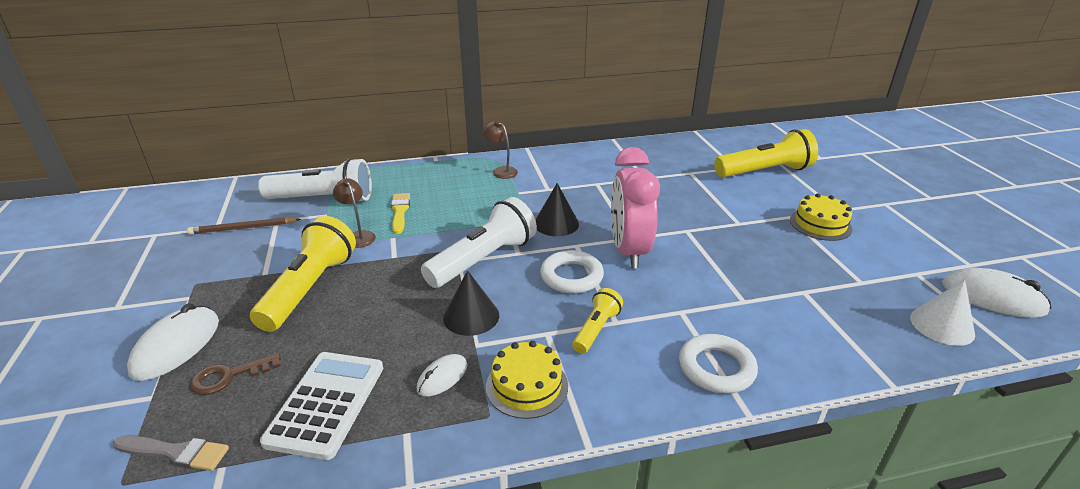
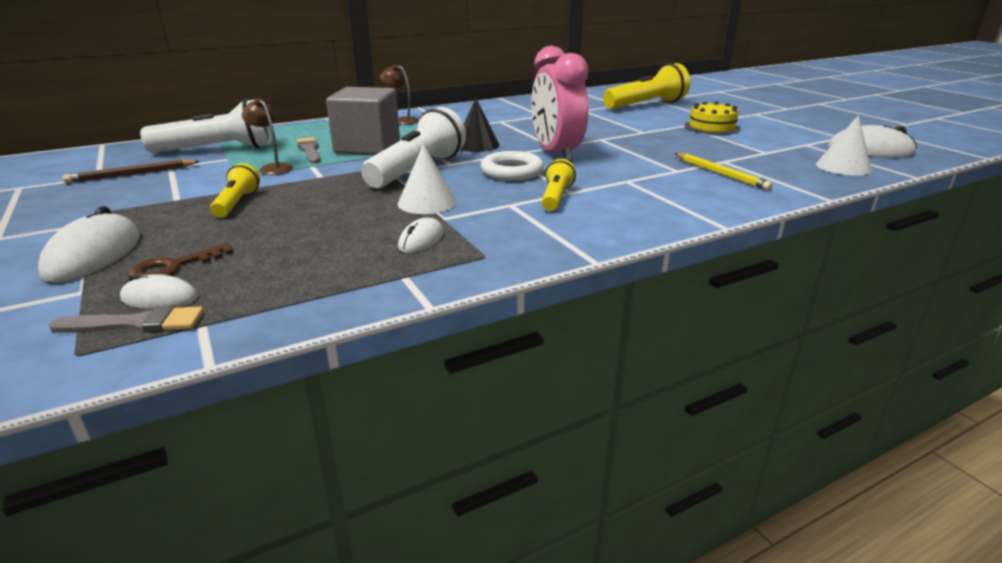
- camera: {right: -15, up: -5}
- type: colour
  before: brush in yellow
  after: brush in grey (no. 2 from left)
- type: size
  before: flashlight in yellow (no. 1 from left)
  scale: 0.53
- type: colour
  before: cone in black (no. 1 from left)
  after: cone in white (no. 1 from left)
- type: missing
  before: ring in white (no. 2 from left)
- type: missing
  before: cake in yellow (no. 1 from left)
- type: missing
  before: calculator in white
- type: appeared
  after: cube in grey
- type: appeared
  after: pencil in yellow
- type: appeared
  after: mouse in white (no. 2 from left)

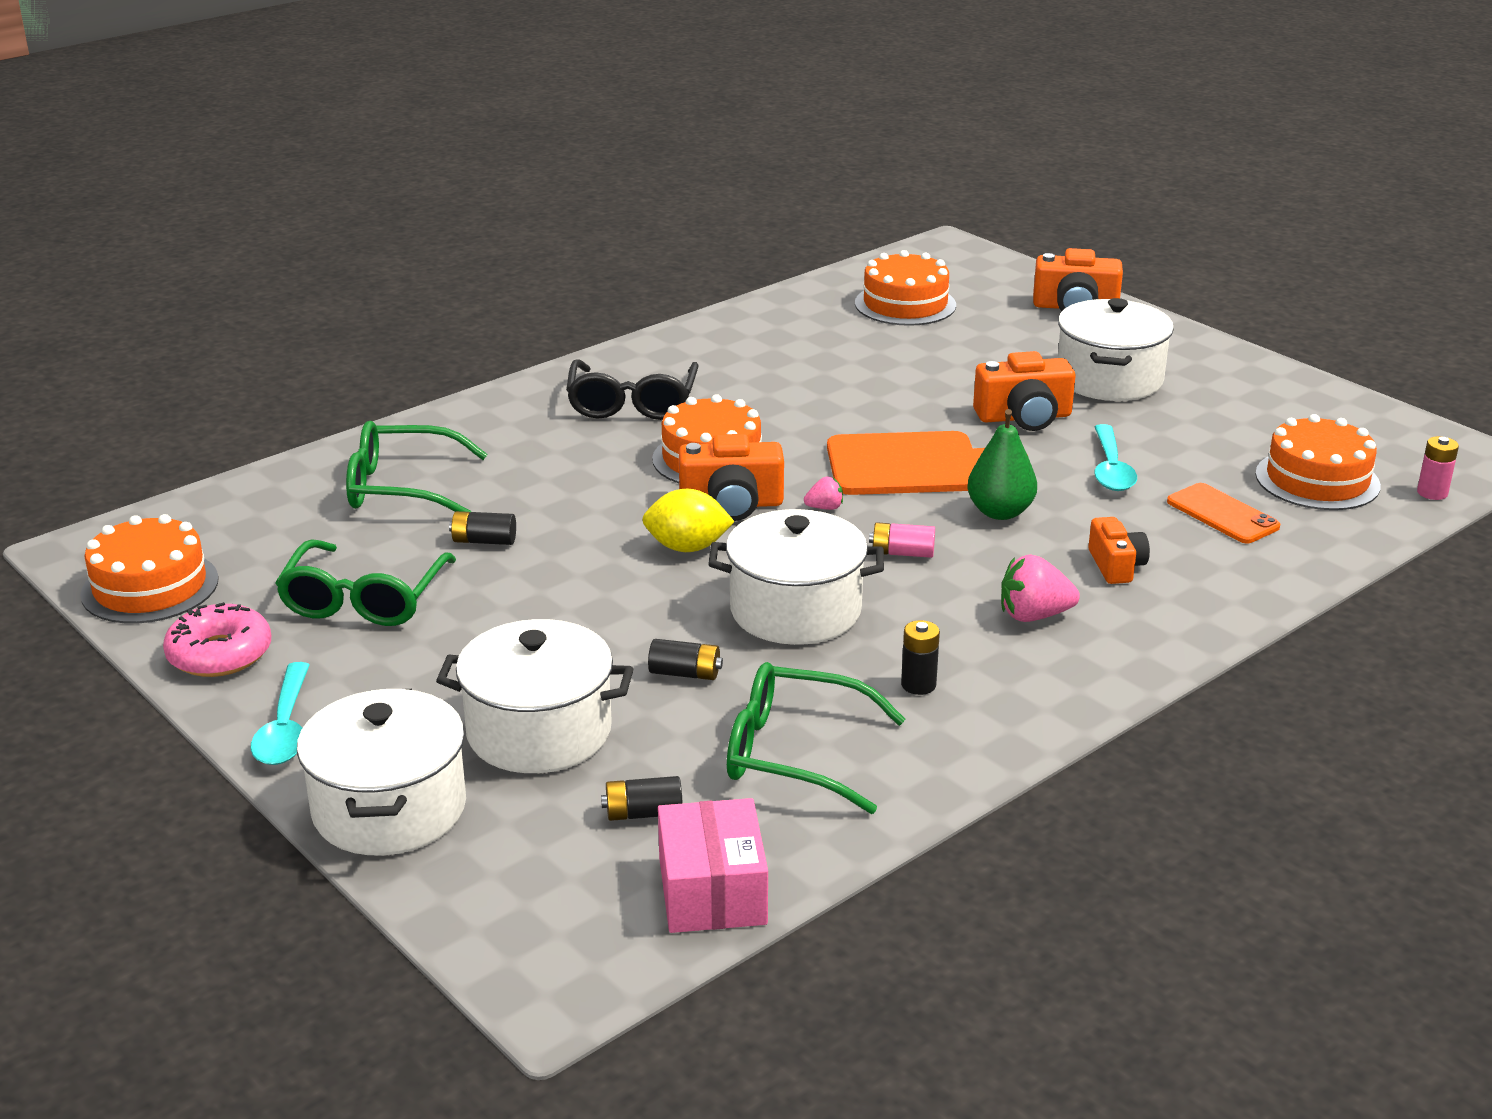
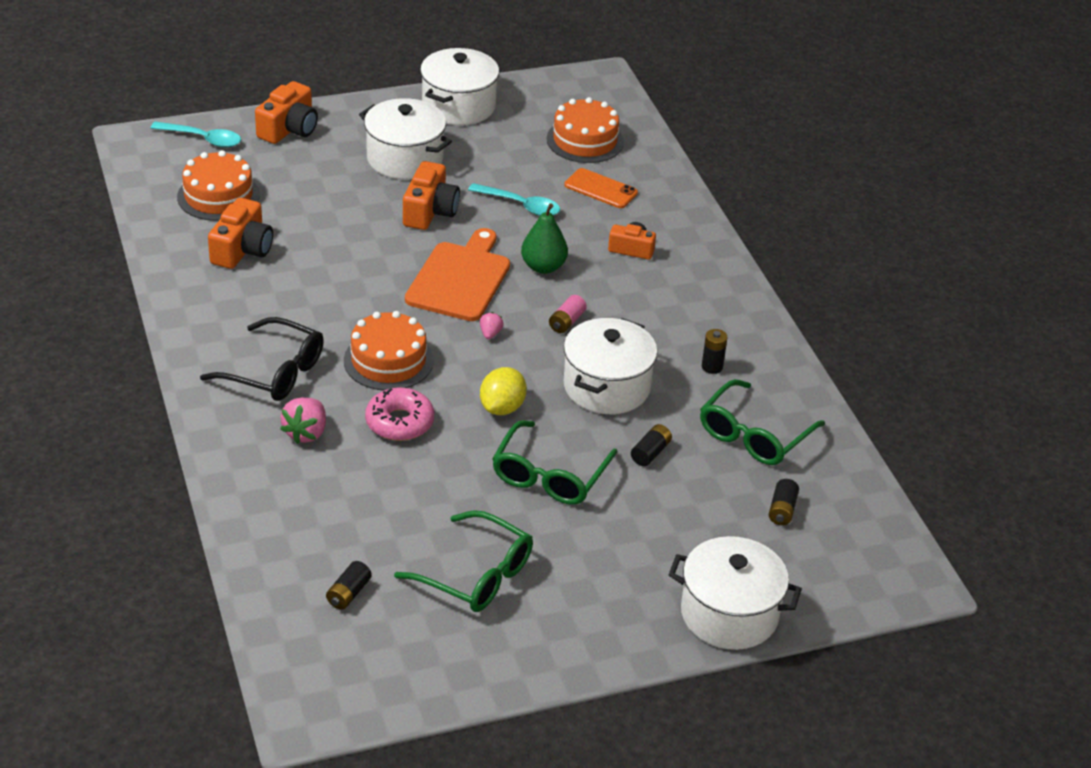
- camera: {right: -70, up: 10}
- type: relocated
  before: glasses in green (no. 2 from left)
- type: relocated
  before: camera in orange (no. 1 from left)
- type: missing
  before: battery in pink (no. 2 from left)
- type: spun
  before: phone in orange
  turn: 45
- type: relocated
  before: battery in black (no. 1 from left)
- type: missing
  before: cake in orange (no. 1 from left)
- type: relocated
  before: strawberry in pink (no. 2 from left in the first image)
  after: strawberry in pink (no. 1 from left)
- type: relocated
  before: donut in pink
- type: relocated
  before: pot in white (no. 2 from left)
- type: relocated
  before: spoon in turquoise (no. 1 from left)
- type: missing
  before: box in pink

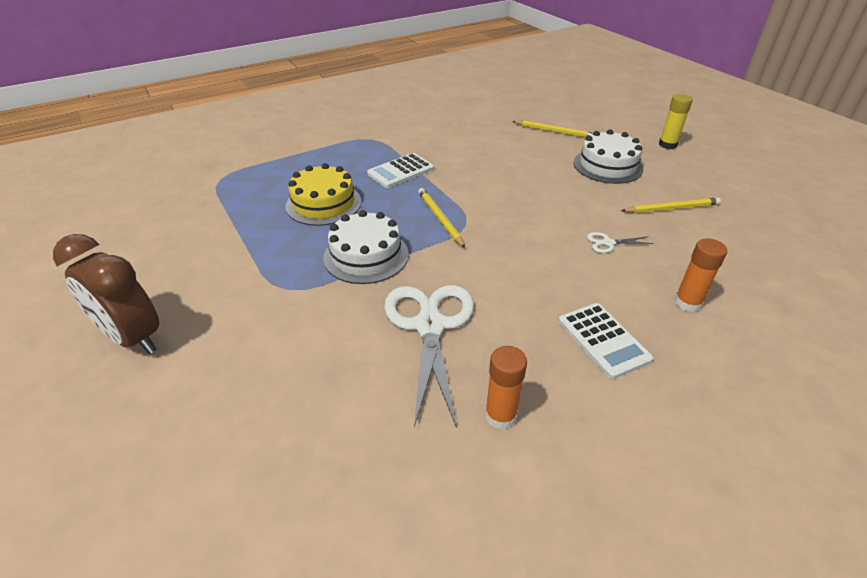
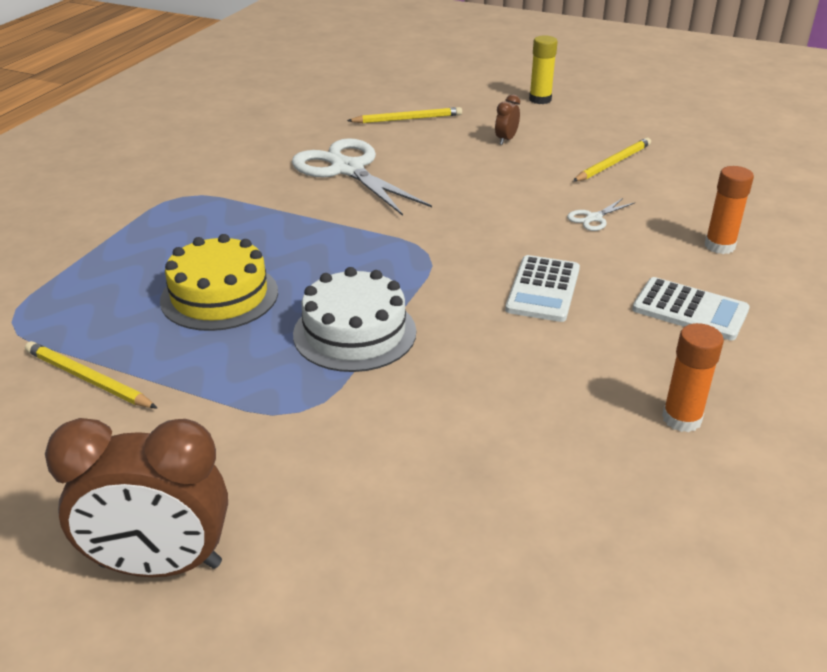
- camera: {right: -35, up: -5}
- type: exchanged
  before: cake in white (no. 2 from left)
  after: clock in brown (no. 2 from left)
- type: relocated
  before: calculator in white (no. 1 from left)
- type: relocated
  before: pencil in yellow (no. 1 from left)
- type: relocated
  before: scissors in white (no. 1 from left)

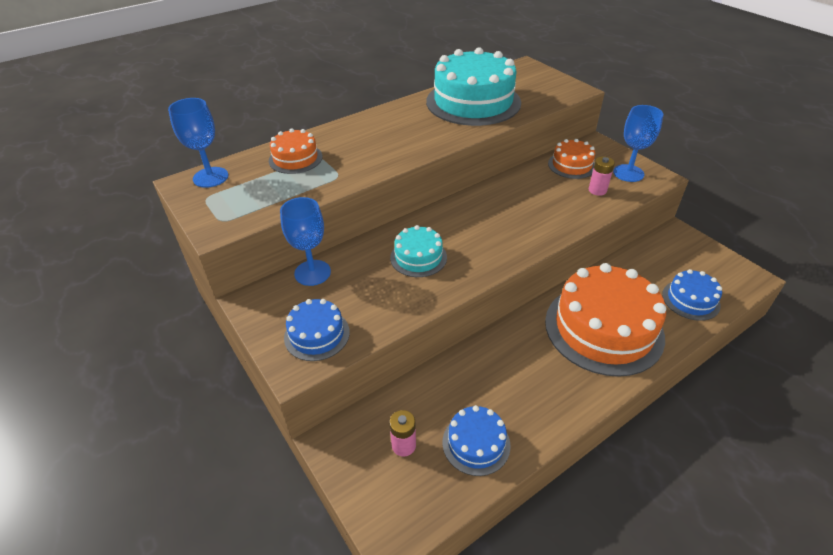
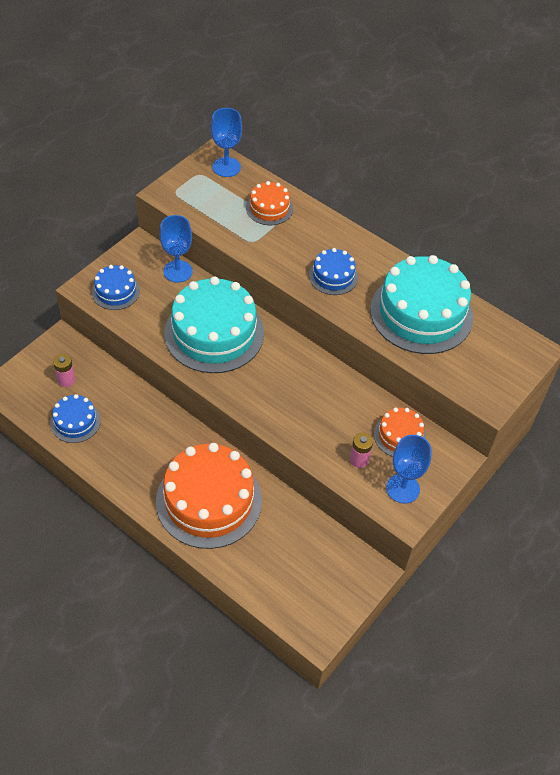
- camera: {right: 70, up: 10}
- type: size
  before: cake in turquoise (no. 1 from left)
  scale: 2.03
- type: relocated
  before: cake in blue (no. 3 from left)

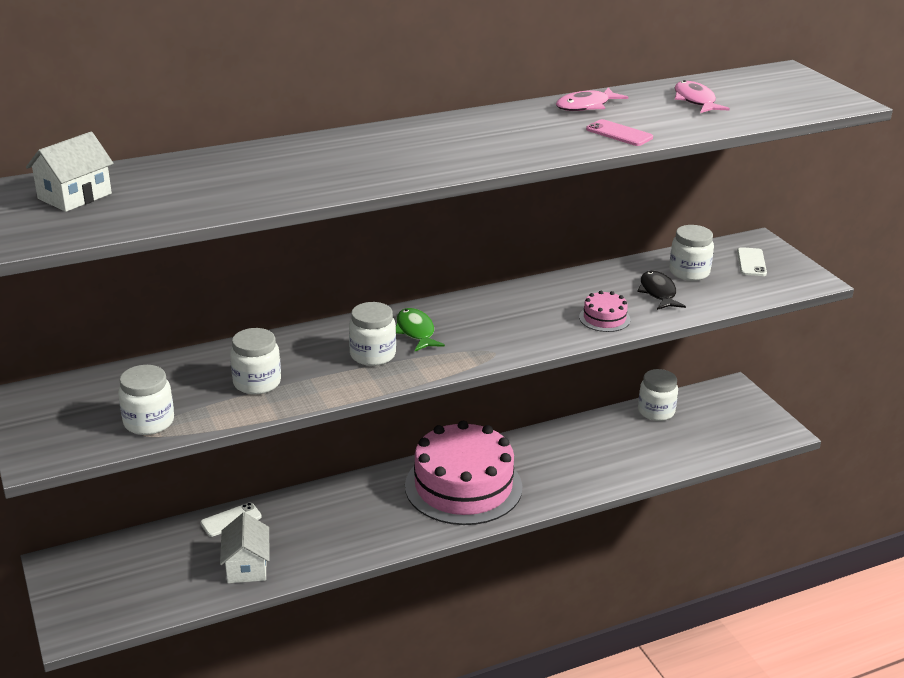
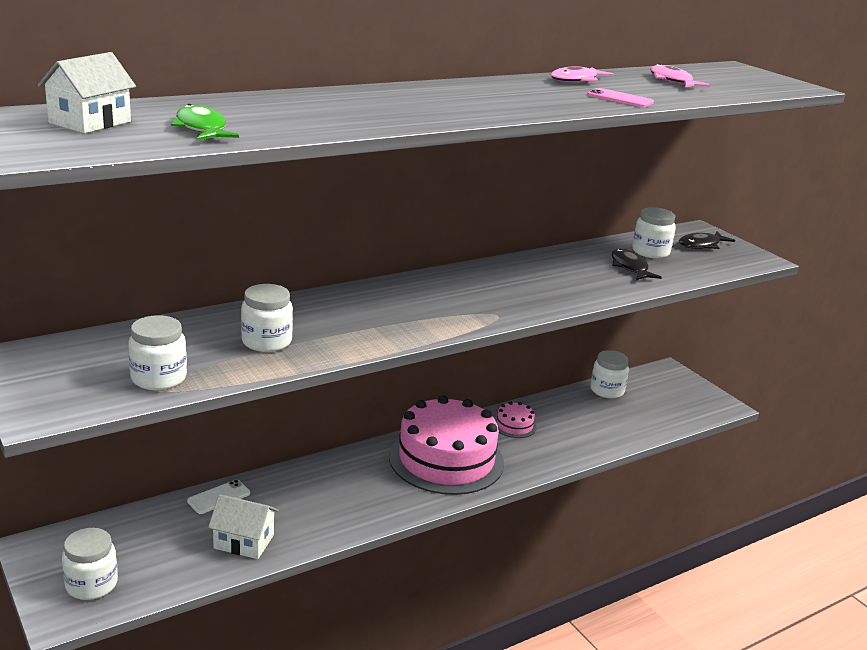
- camera: {right: -10, up: -5}
- type: exchanged
  before: phone in white (no. 2 from left)
  after: fish in black (no. 2 from left)
- type: relocated
  before: cake in pink (no. 2 from left)
- type: relocated
  before: jar in white (no. 3 from left in the first image)
  after: jar in white (no. 1 from left)
- type: relocated
  before: fish in green
- type: spun
  before: house in white (no. 2 from left)
  turn: -60

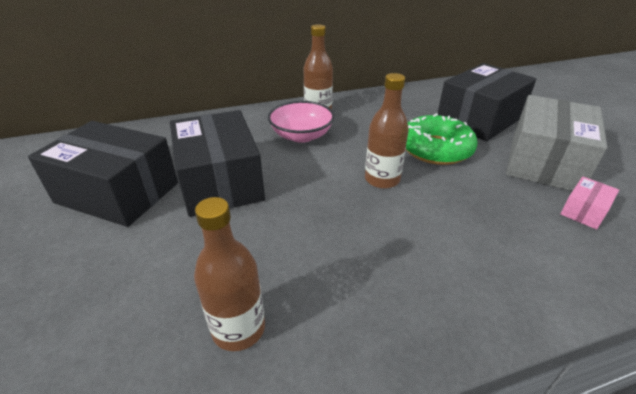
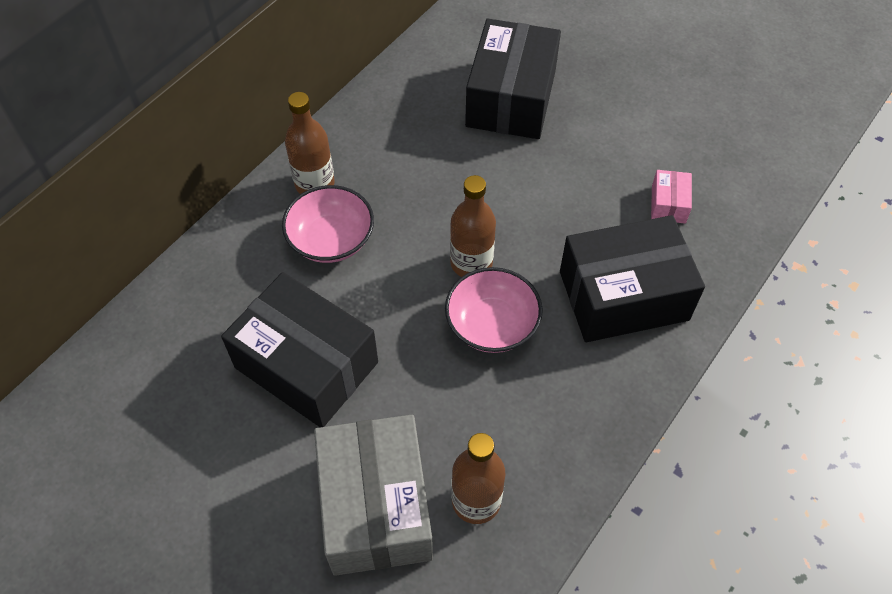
- camera: {right: -35, up: 20}
- type: relocated
  before: box in grey
- type: missing
  before: donut in green
- type: relocated
  before: box in black (no. 1 from left in the first image)
  after: box in black (no. 3 from left)
- type: appeared
  after: bowl in pink (no. 2 from left)

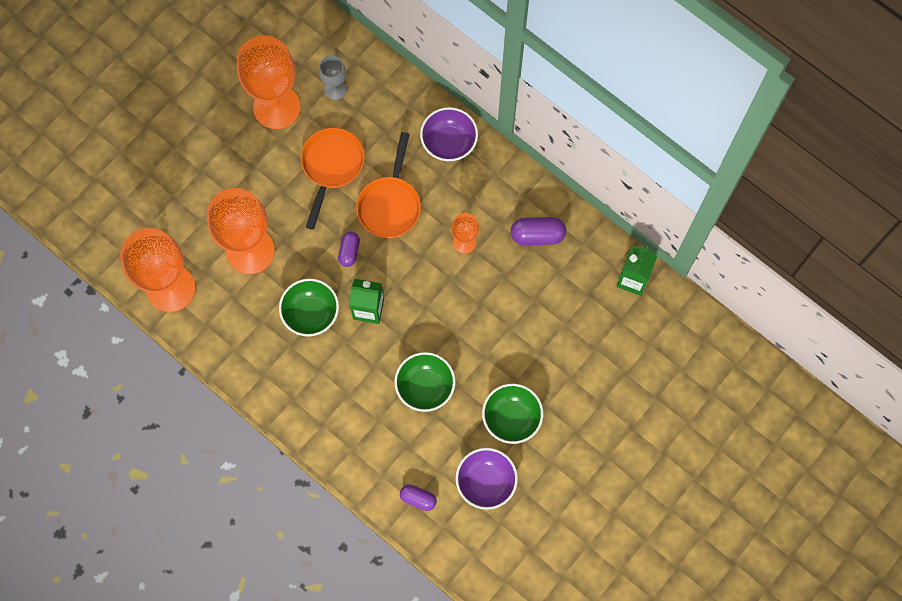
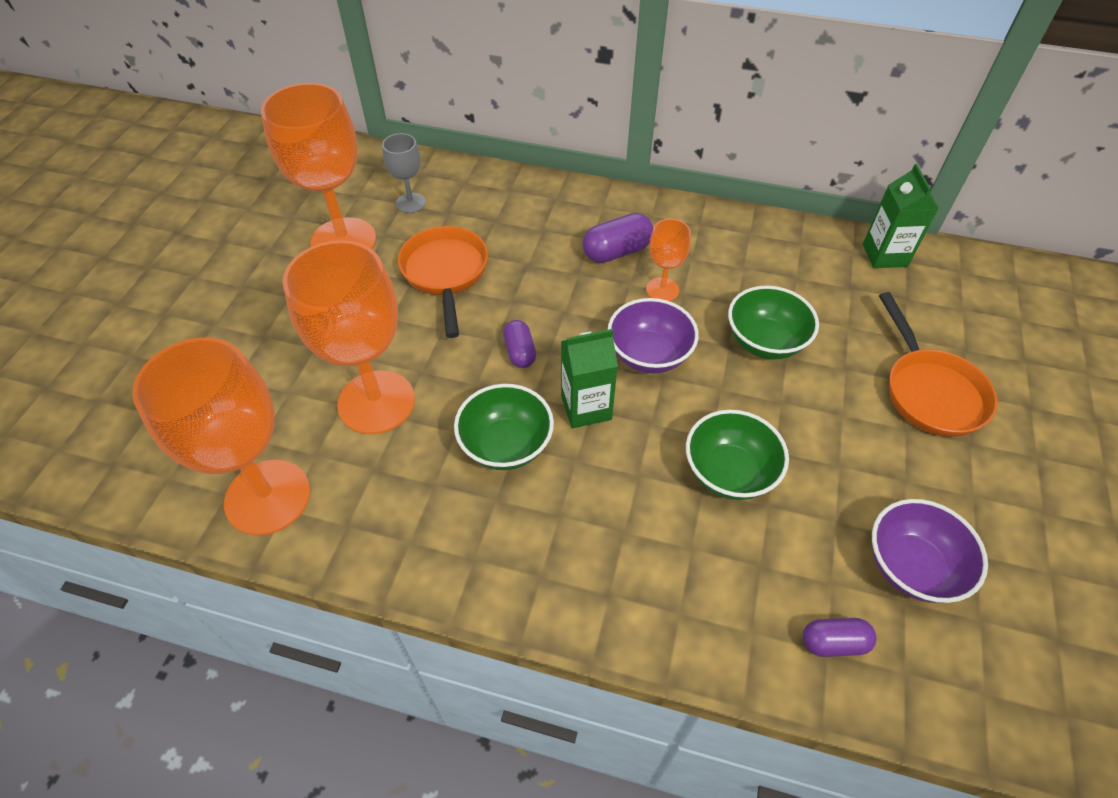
- camera: {right: -25, up: -20}
- type: relocated
  before: bowl in purple (no. 1 from left)
- type: relocated
  before: pan in orange (no. 2 from left)
- type: relocated
  before: capsule in purple (no. 3 from left in the first image)
  after: capsule in purple (no. 2 from left)
- type: relocated
  before: bowl in green (no. 3 from left)

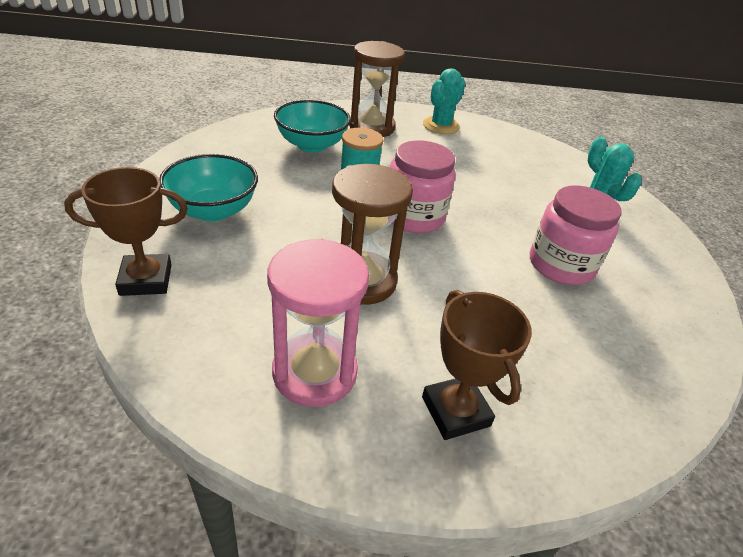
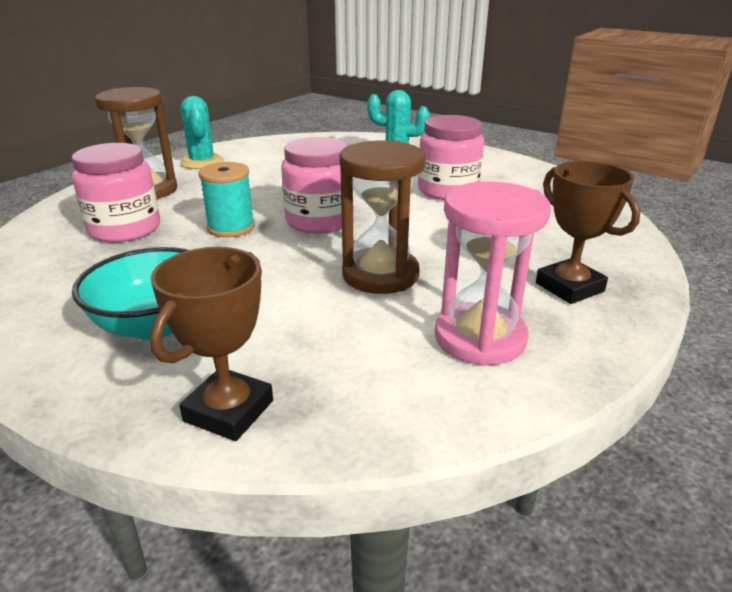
- camera: {right: -50, up: -10}
- type: exchanged
  before: bowl in turquoise (no. 2 from left)
  after: jar in pink (no. 1 from left)
- type: spun
  before: trophy in brown (no. 2 from left)
  turn: 45

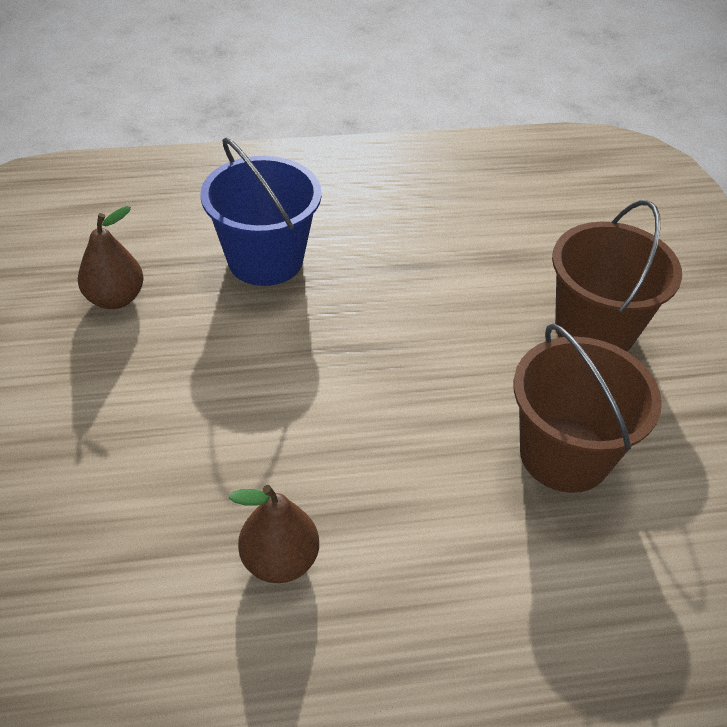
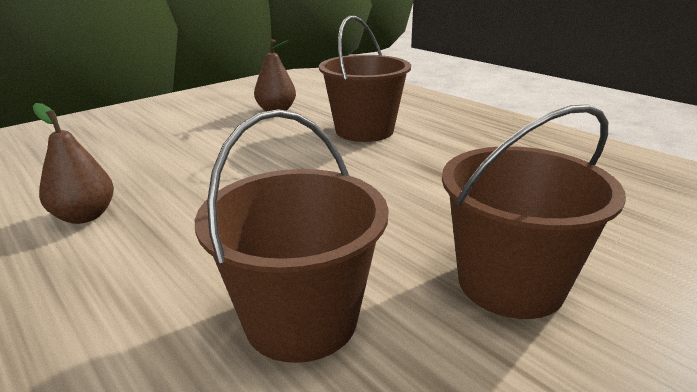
- camera: {right: 60, up: -20}
- type: colour
  before: bucket in blue
  after: bucket in brown (no. 2 from left)

